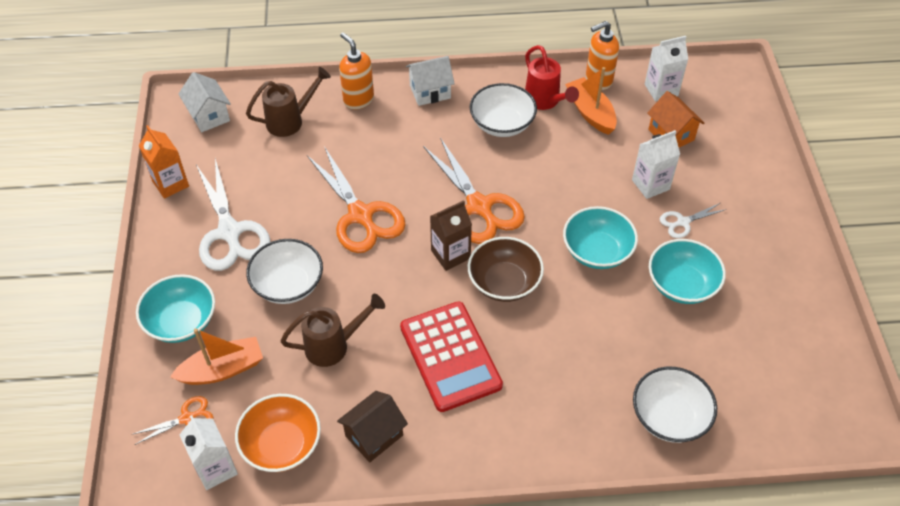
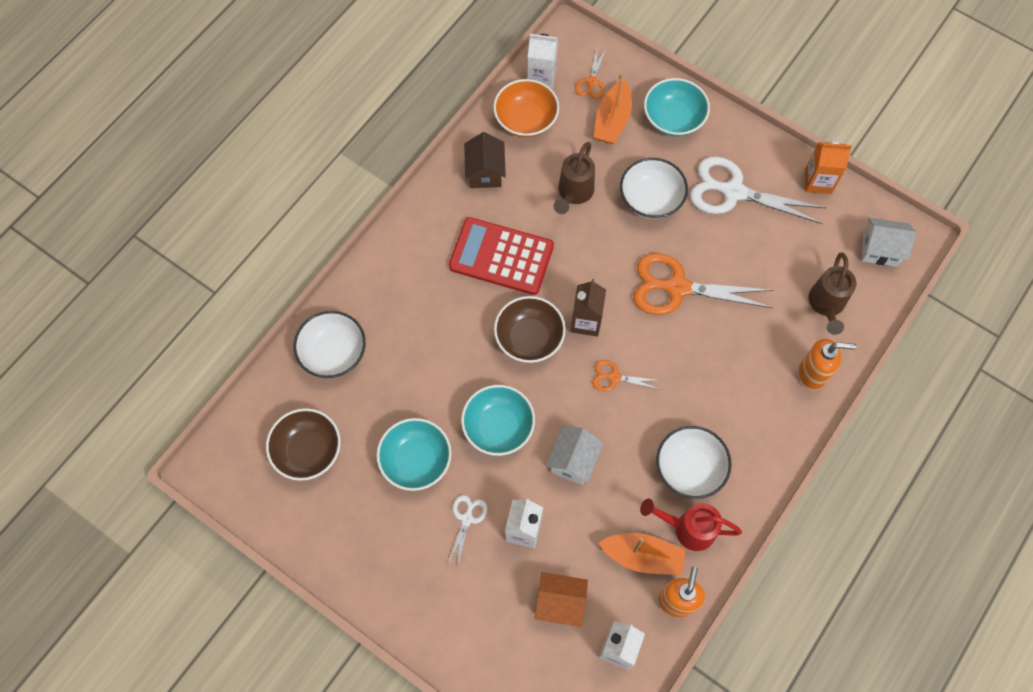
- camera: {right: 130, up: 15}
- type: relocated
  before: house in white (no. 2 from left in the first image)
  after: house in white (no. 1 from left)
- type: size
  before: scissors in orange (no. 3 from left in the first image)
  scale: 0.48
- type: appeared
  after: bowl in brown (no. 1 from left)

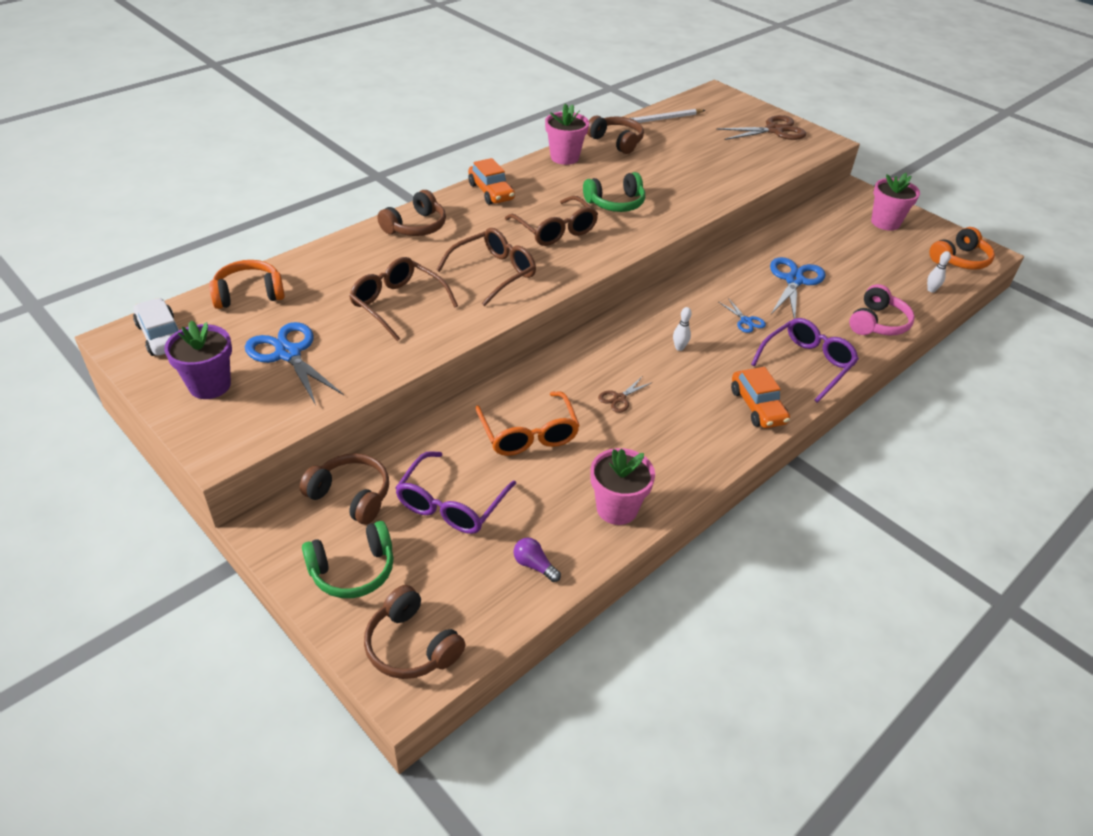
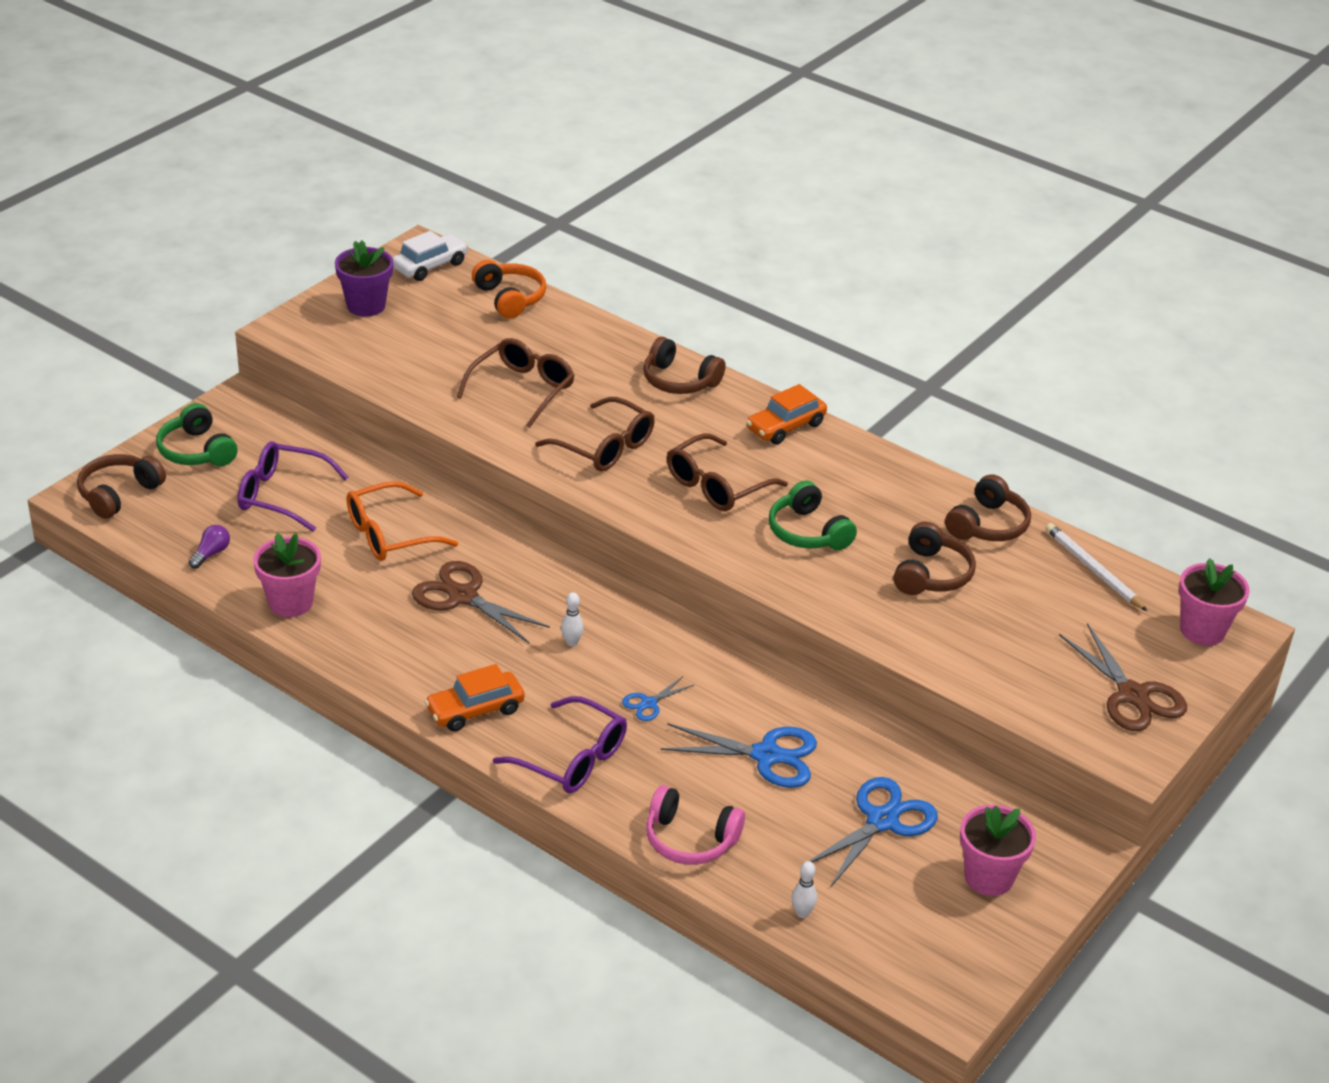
- camera: {right: 80, up: -5}
- type: relocated
  before: flower pot in pink (no. 1 from left in the first image)
  after: flower pot in pink (no. 3 from left)
- type: missing
  before: headphones in orange (no. 2 from left)
- type: relocated
  before: scissors in blue (no. 1 from left in the first image)
  after: scissors in blue (no. 3 from left)
- type: size
  before: scissors in brown (no. 1 from left)
  scale: 1.97
- type: relocated
  before: headphones in brown (no. 1 from left in the first image)
  after: headphones in brown (no. 3 from left)

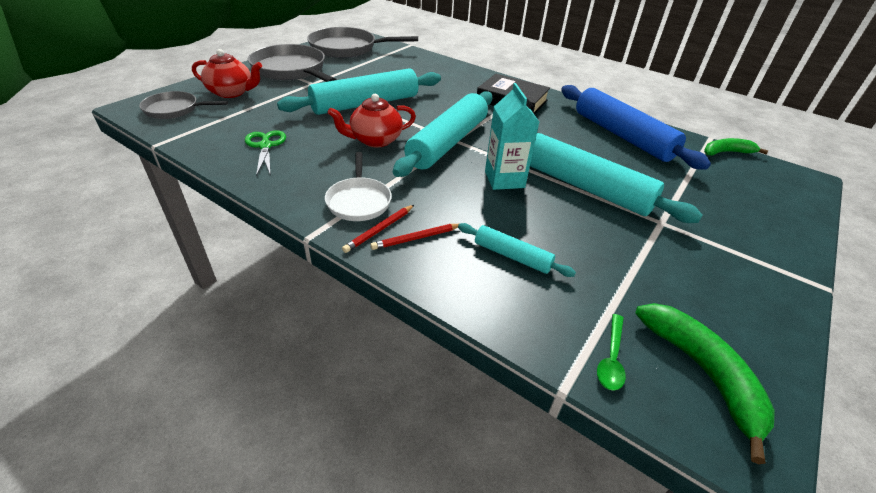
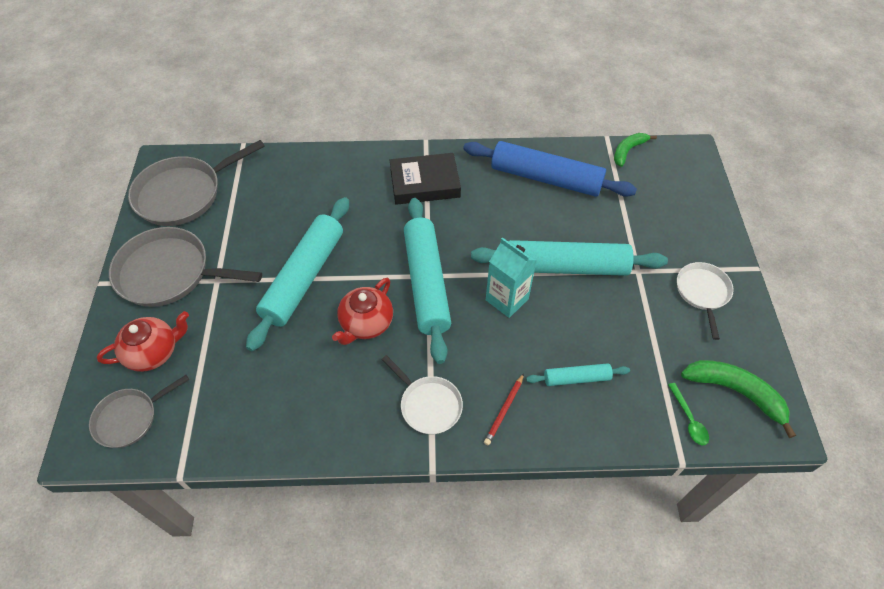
- camera: {right: -35, up: 15}
- type: missing
  before: scissors in green
- type: missing
  before: pencil in red (no. 1 from left)
- type: appeared
  after: pan in white (no. 2 from left)

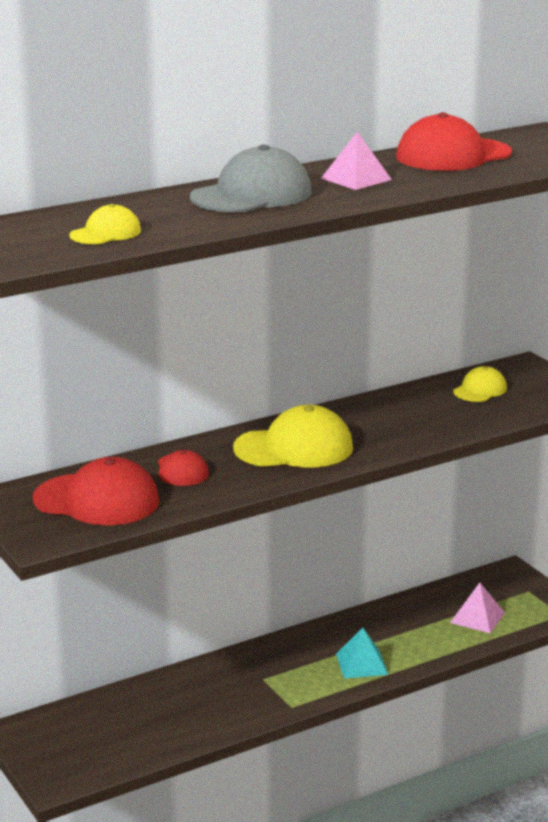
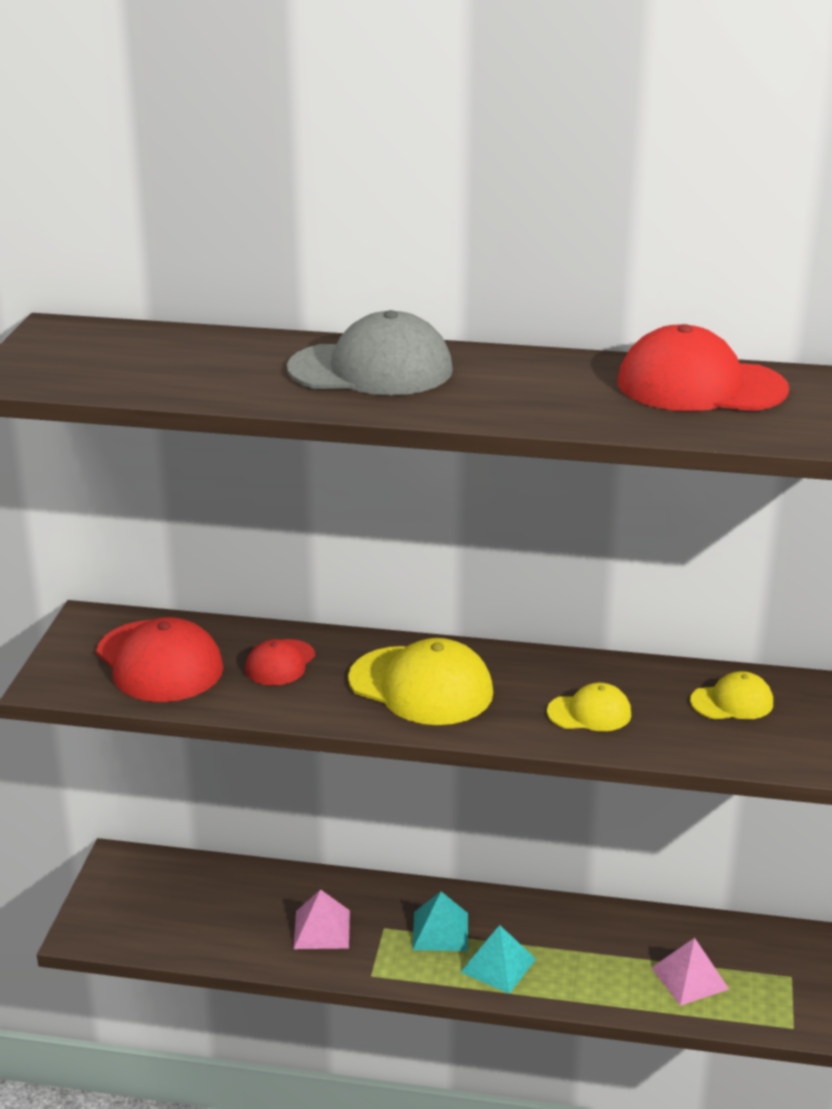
- camera: {right: 40, up: 5}
- type: relocated
  before: pyramid in pink (no. 1 from left)
- type: relocated
  before: cap in yellow (no. 1 from left in the first image)
  after: cap in yellow (no. 2 from left)
- type: appeared
  after: pyramid in turquoise (no. 1 from left)

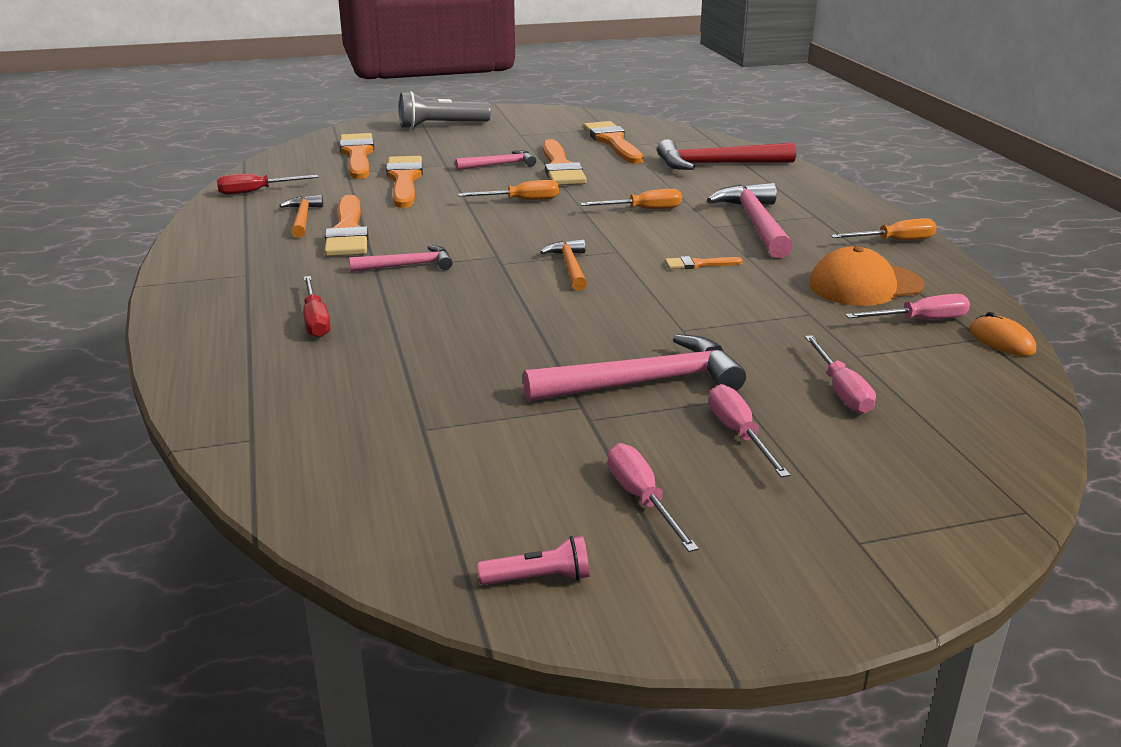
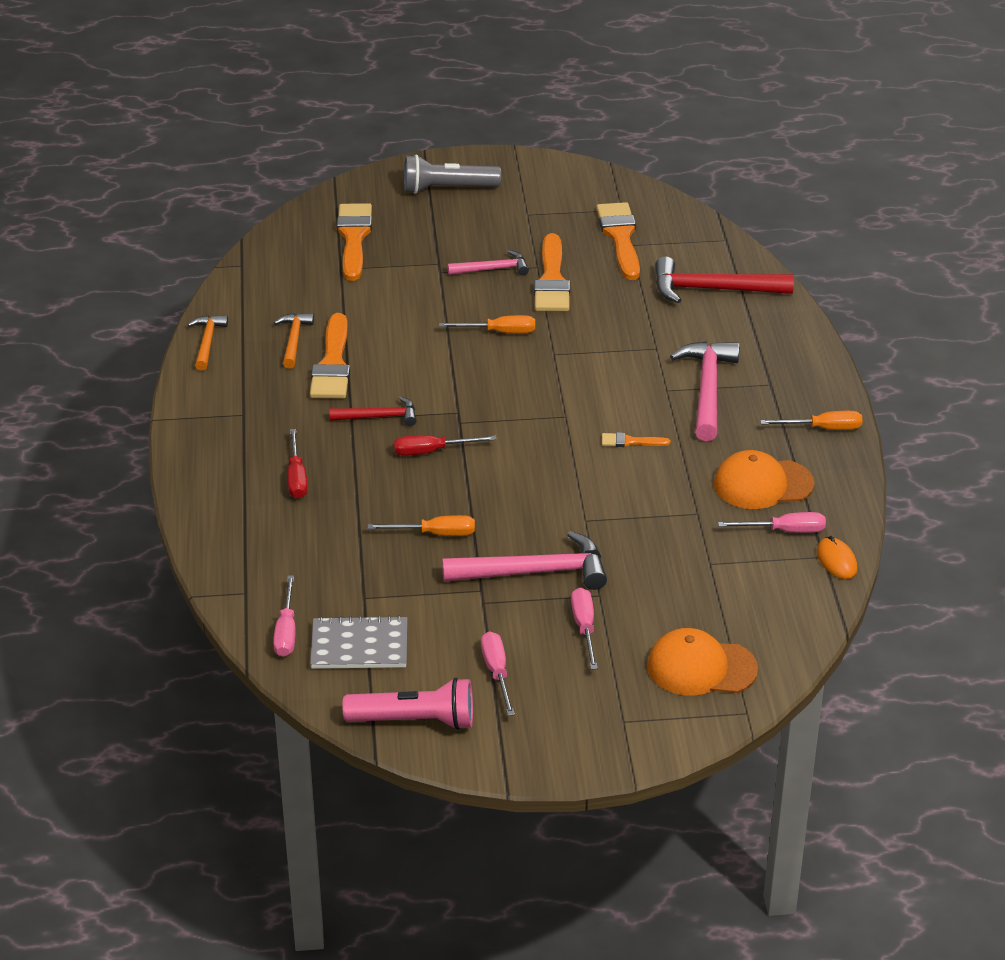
- camera: {right: 10, up: 10}
- type: missing
  before: brush in orange (no. 3 from left)
- type: relocated
  before: screwdriver in red (no. 1 from left in the first image)
  after: screwdriver in red (no. 2 from left)
- type: relocated
  before: screwdriver in orange (no. 2 from left in the first image)
  after: screwdriver in orange (no. 1 from left)
- type: relocated
  before: hammer in orange (no. 2 from left in the first image)
  after: hammer in orange (no. 1 from left)
- type: colour
  before: hammer in pink (no. 1 from left)
  after: hammer in red (no. 1 from left)
- type: relocated
  before: screwdriver in pink (no. 3 from left in the first image)
  after: screwdriver in pink (no. 1 from left)
- type: size
  before: flashlight in pink
  scale: 1.92
- type: appeared
  after: notebook in grey
- type: appeared
  after: cap in orange (no. 1 from left)

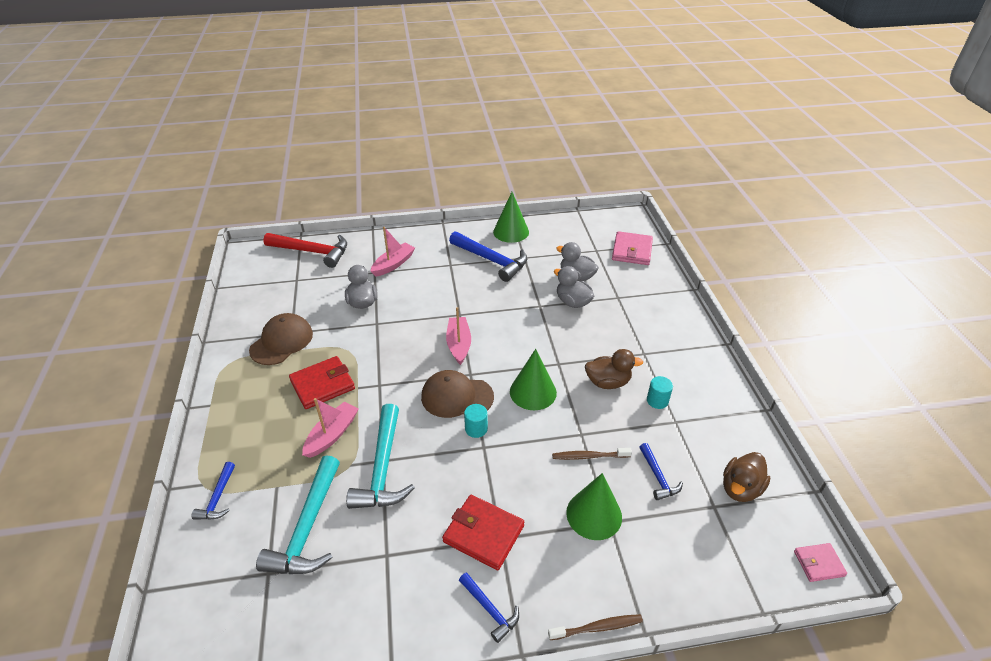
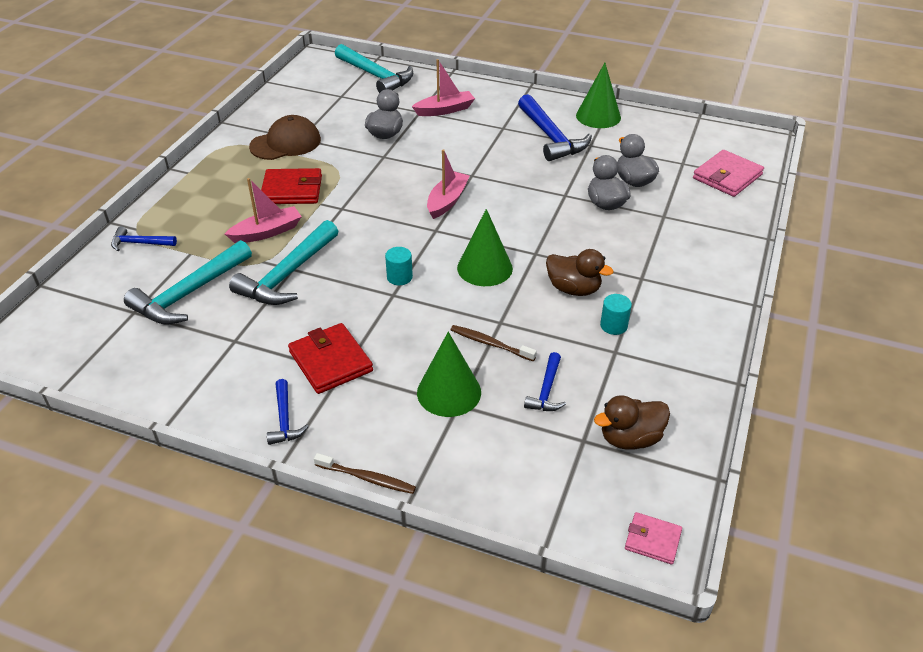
- camera: {right: 30, up: 0}
- type: colour
  before: hammer in red
  after: hammer in turquoise (no. 3 from left)
- type: missing
  before: cap in brown (no. 2 from left)
- type: spun
  before: hammer in blue (no. 1 from left)
  turn: 60

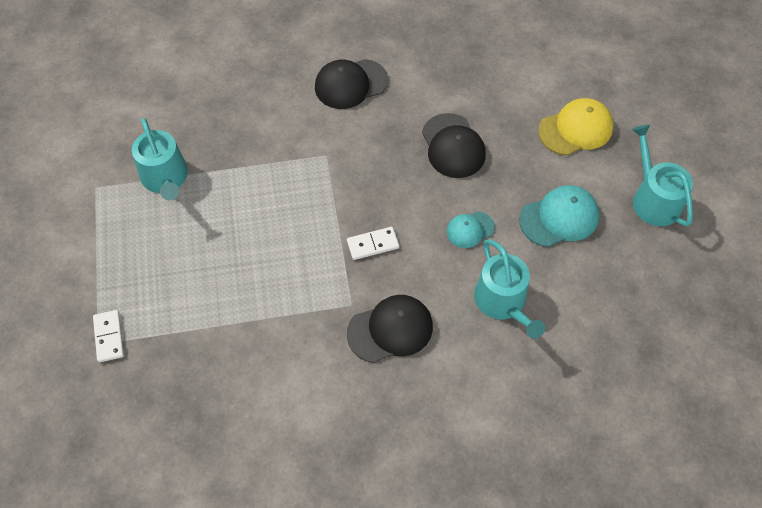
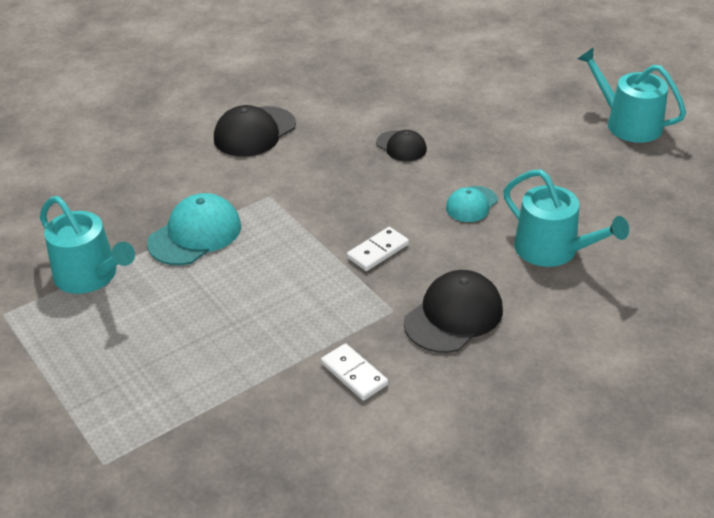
- camera: {right: -25, up: -20}
- type: missing
  before: cap in yellow
- type: size
  before: cap in black (no. 3 from left in the first image)
  scale: 0.6
- type: relocated
  before: cap in turquoise (no. 2 from left in the first image)
  after: cap in turquoise (no. 1 from left)
- type: relocated
  before: domino in white (no. 1 from left)

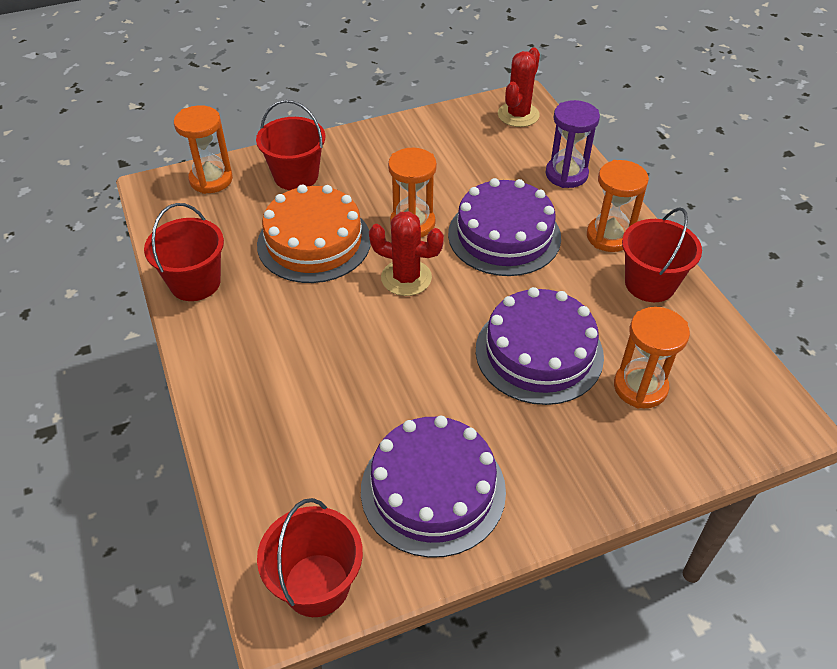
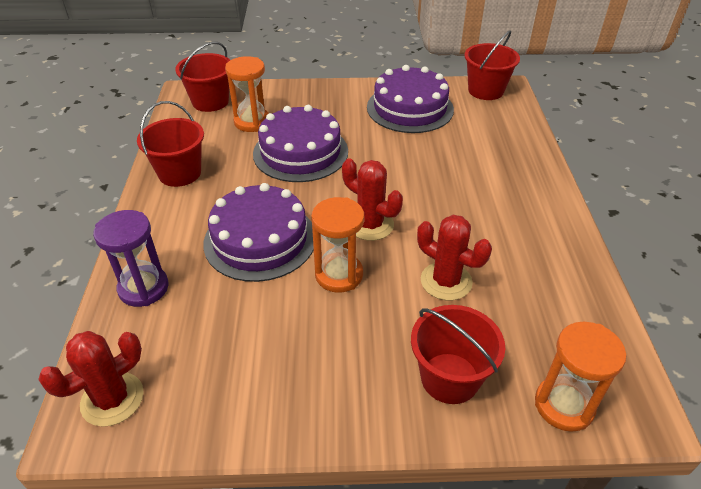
- camera: {right: -160, up: -5}
- type: missing
  before: hourglass in orange (no. 3 from left)
- type: exchanged
  before: cake in orange
  after: cactus in red (no. 3 from left)
- type: relocated
  before: bucket in red (no. 1 from left in the first image)
  after: bucket in red (no. 2 from left)

